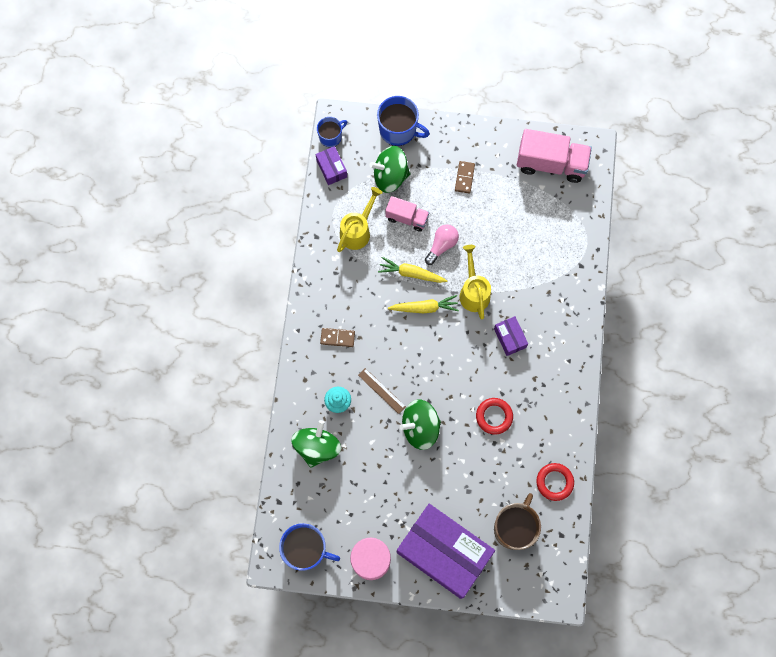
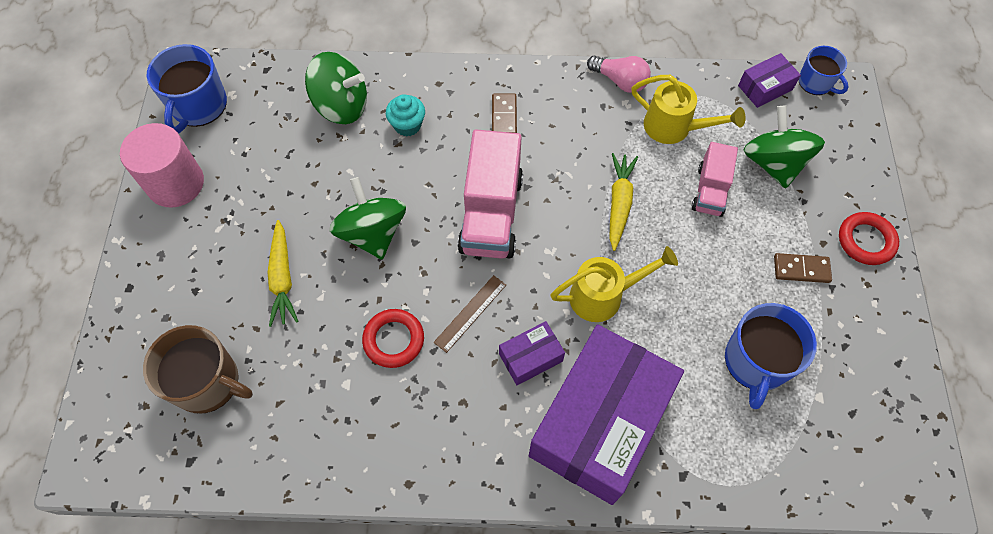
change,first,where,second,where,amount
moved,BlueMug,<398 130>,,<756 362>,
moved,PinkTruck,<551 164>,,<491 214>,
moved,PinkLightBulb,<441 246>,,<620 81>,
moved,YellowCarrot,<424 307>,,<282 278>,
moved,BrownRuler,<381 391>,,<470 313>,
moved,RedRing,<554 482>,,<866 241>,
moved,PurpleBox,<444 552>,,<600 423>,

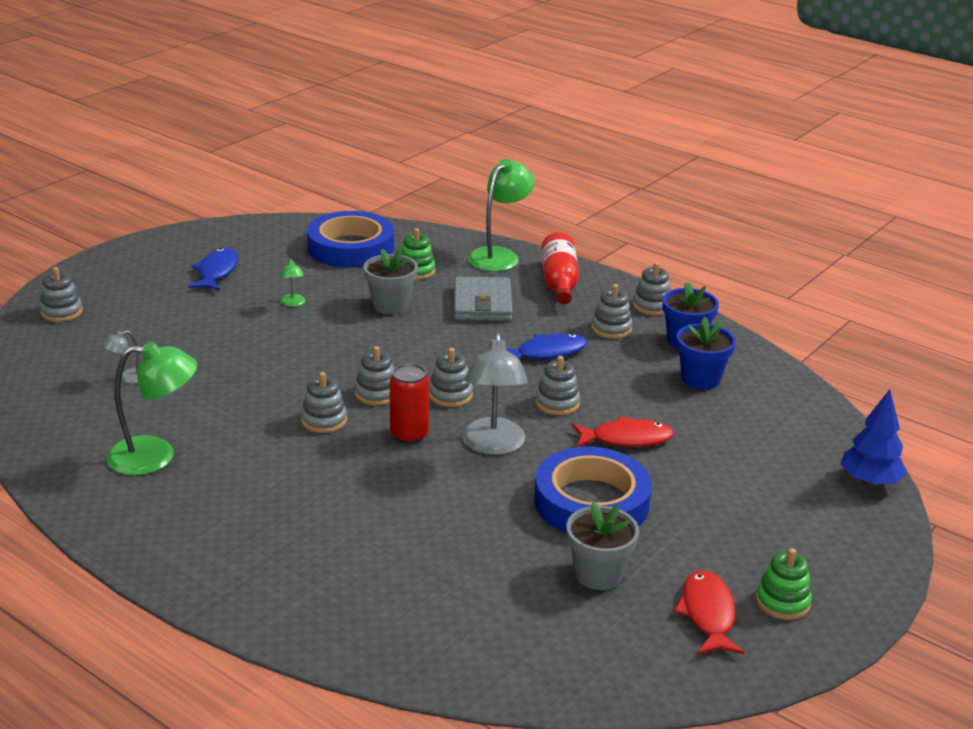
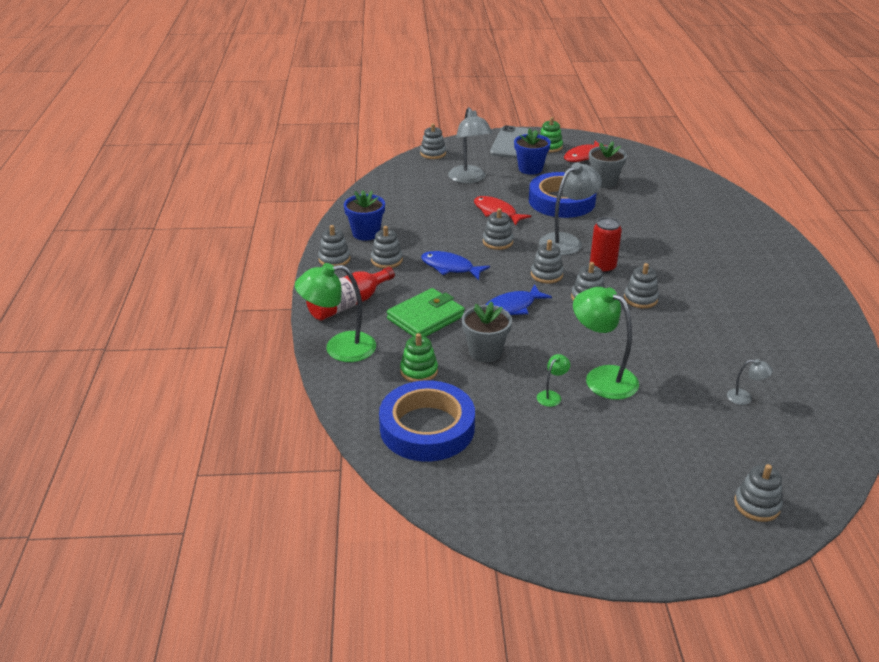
change,first,where,second,where,amount
moved,BlueFish,<217 272>,,<512 307>,
recoloured,GreyWallet,<482 304>,GreenWallet,<425 317>,
moved,BlueFlowerPot,<700 379>,,<530 169>,
moved,GreenLamp,<156 456>,,<602 377>,
replaced,BlueTree,<870 482>,GreyStackingToy,<433 153>,
added,,,GreyLamp,<469 179>,
added,,,GreyPhone,<510 143>,

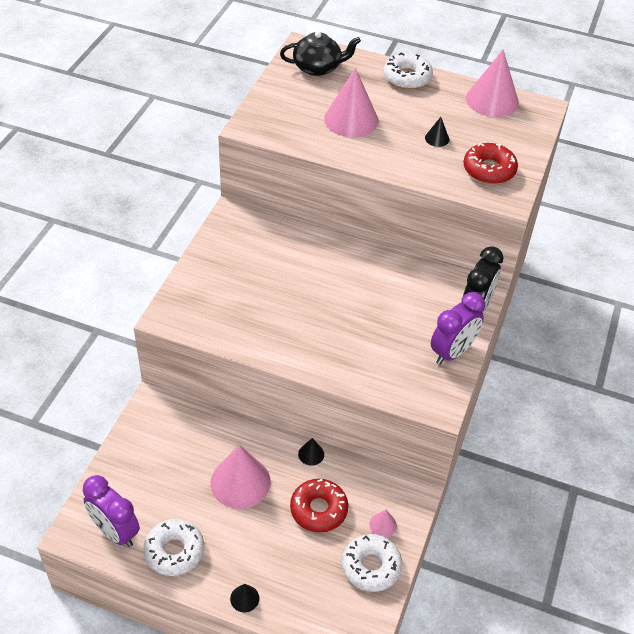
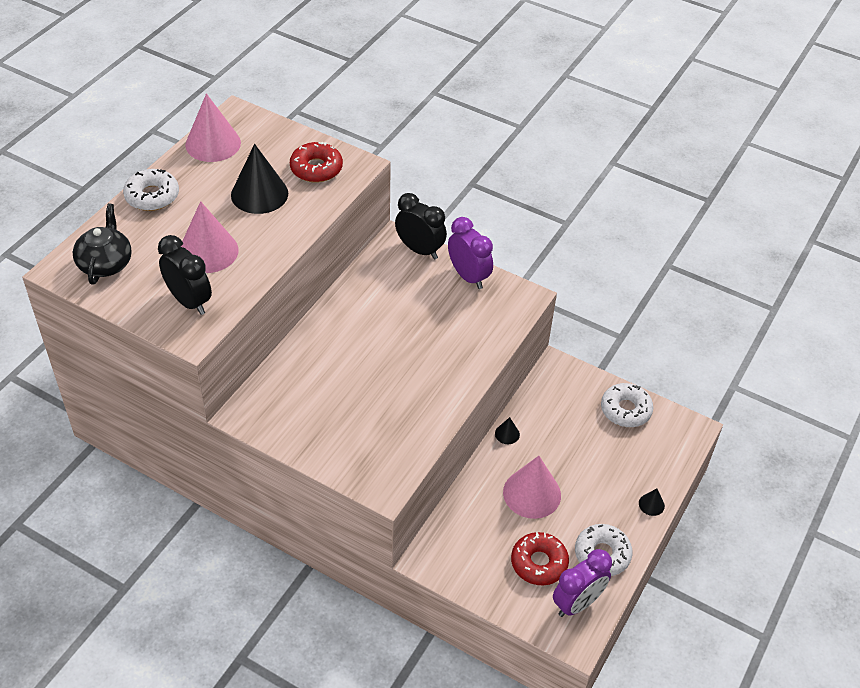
change,first,where,second,where,amount
resized,BlackCone,<437 138>,,<259 194>,x2.24
moved,RedDonut,<318 509>,,<539 563>,
removed,PinkCone,<383 525>,,,
added,,,BlackClock,<189 301>,

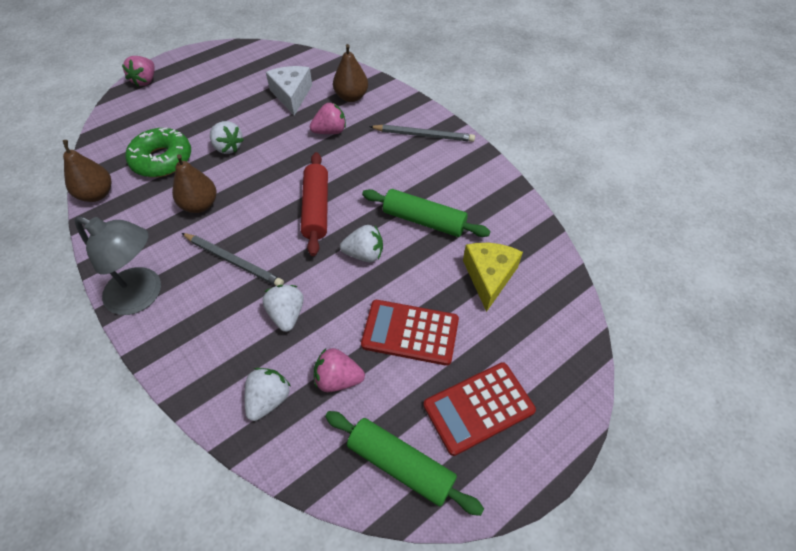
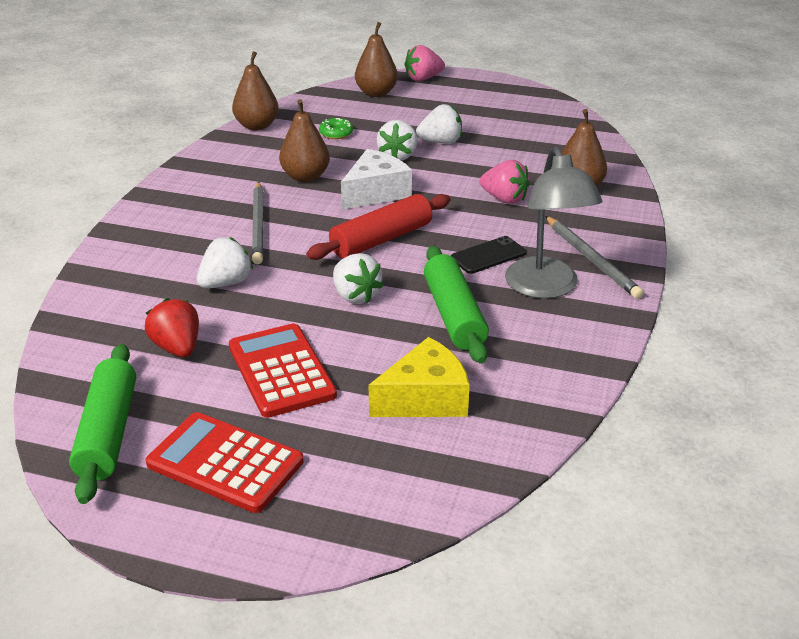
change,first,where,second,where,amount
moved,WhiteCheese,<291 95>,,<375 192>,
resized,GreenDonut,<162 160>,,<336 133>,x0.46
moved,GreyLamp,<143 295>,,<546 288>,
recoloured,PinkStrawberry,<338 379>,RedStrawberry,<177 348>,
moved,WhiteStrawberry,<268 399>,,<441 142>,
added,,,BrownPear,<376 93>,
added,,,BlackPhone,<488 255>,

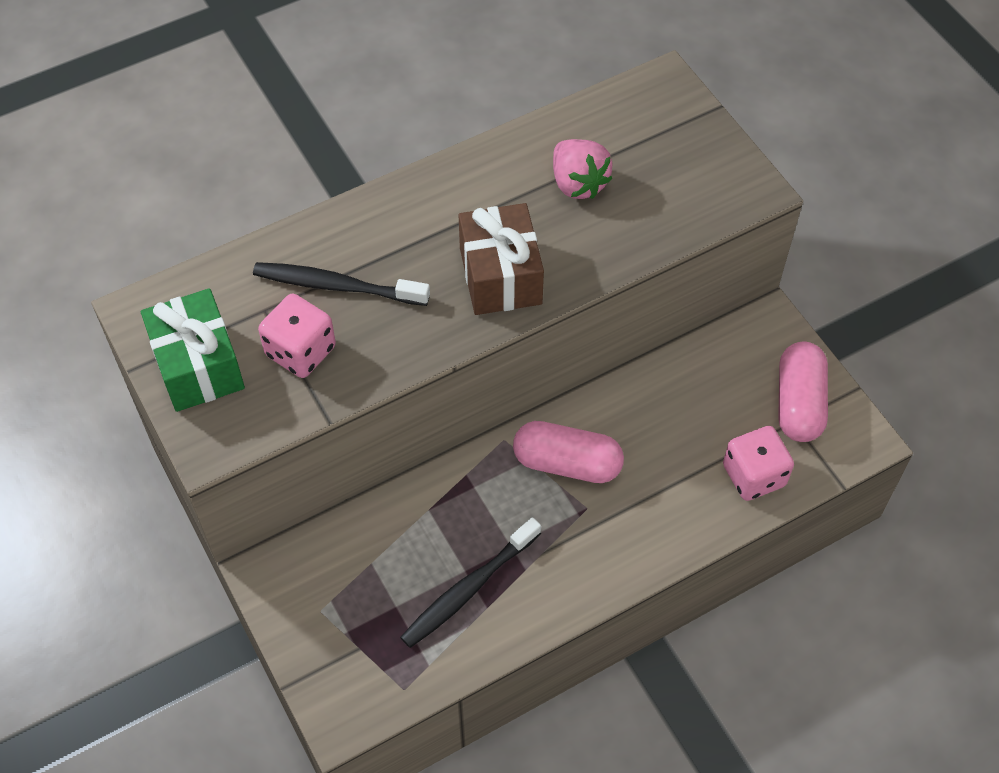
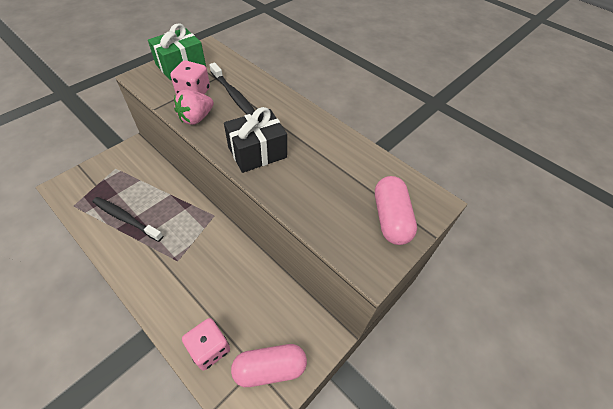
change,first,where,second,where,amount
moved,PinkStrawberry,<578 183>,,<196 118>,
recoloured,BrownGift,<500 276>,BlackGift,<257 152>,
turned,BlackToothbrush,<336 286>,,<234 96>,150 degrees clockwise
moved,PinkCapsule,<567 463>,,<390 218>,

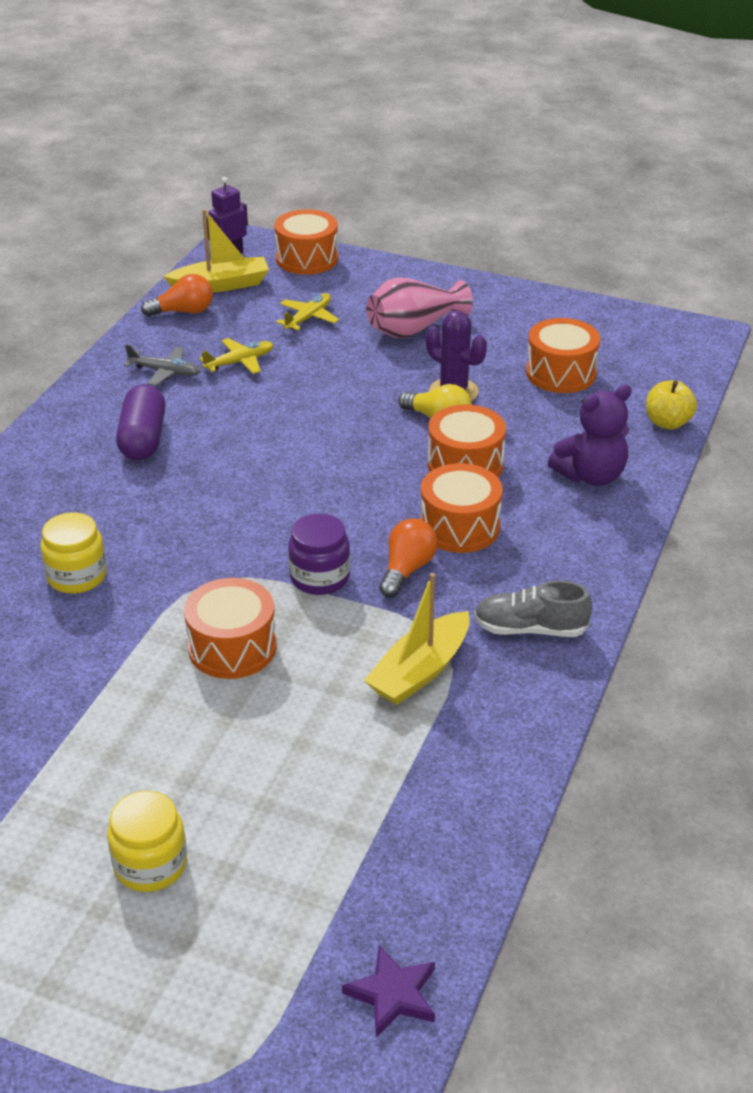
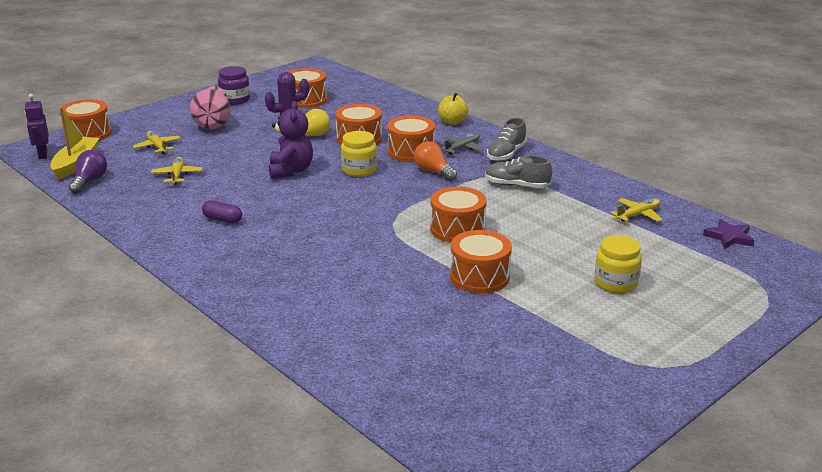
change,first,where,second,where,amount
recoloured,OrangeLightBulb,<183 311>,PurpleLightBulb,<90 181>,
moved,GreyPlane,<164 372>,,<462 148>,
moved,YellowApple,<667 422>,,<452 122>,
resized,PurpleCapsule,<143 439>,,<222 220>,x0.60
moved,PurpleTeddyBear,<591 475>,,<291 171>,
moved,YellowJar,<77 576>,,<359 170>,
moved,PurpleJar,<319 577>,,<235 100>,
replaced,YellowBoat,<420 671>,GreyShoe,<516 185>,
added,,,YellowPlane,<638 215>,
added,,,OrangeDrum,<479 276>,

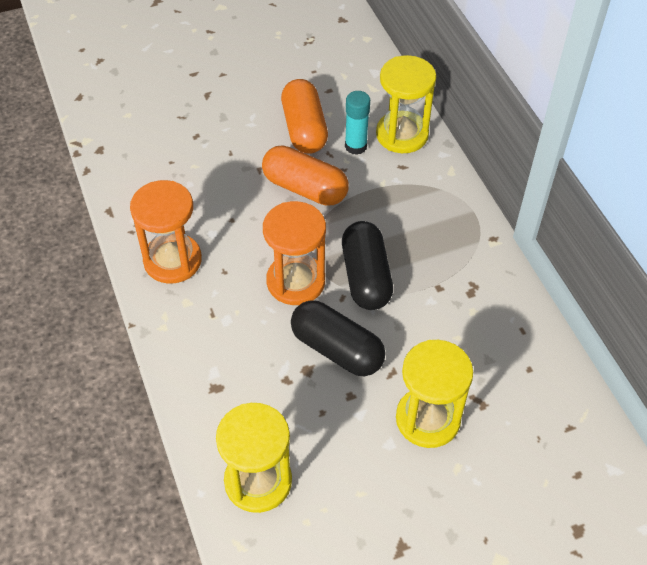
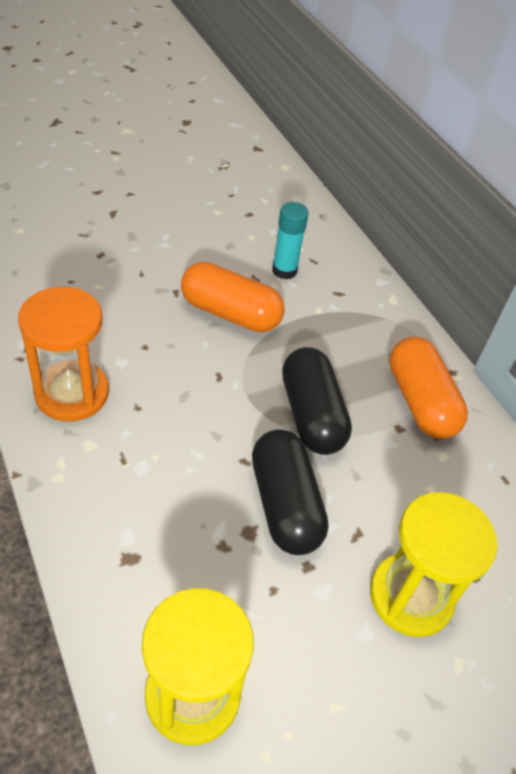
change,first,where,second,where,amount
removed,YellowHourglass,<402 134>,,,
moved,OrangeCapsule,<304 129>,,<420 402>,
removed,OrangeHourglass,<296 281>,,,
turned,BlackCapsule,<337 349>,,<285 504>,45 degrees clockwise

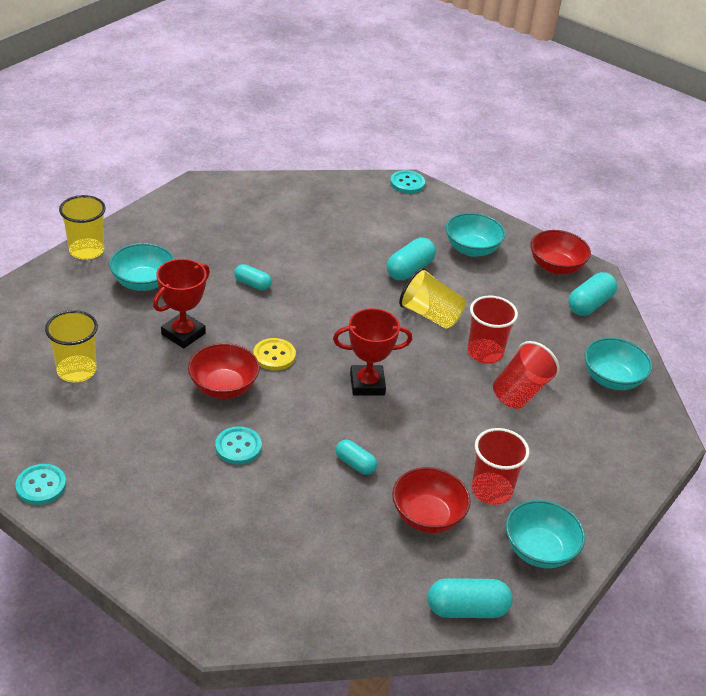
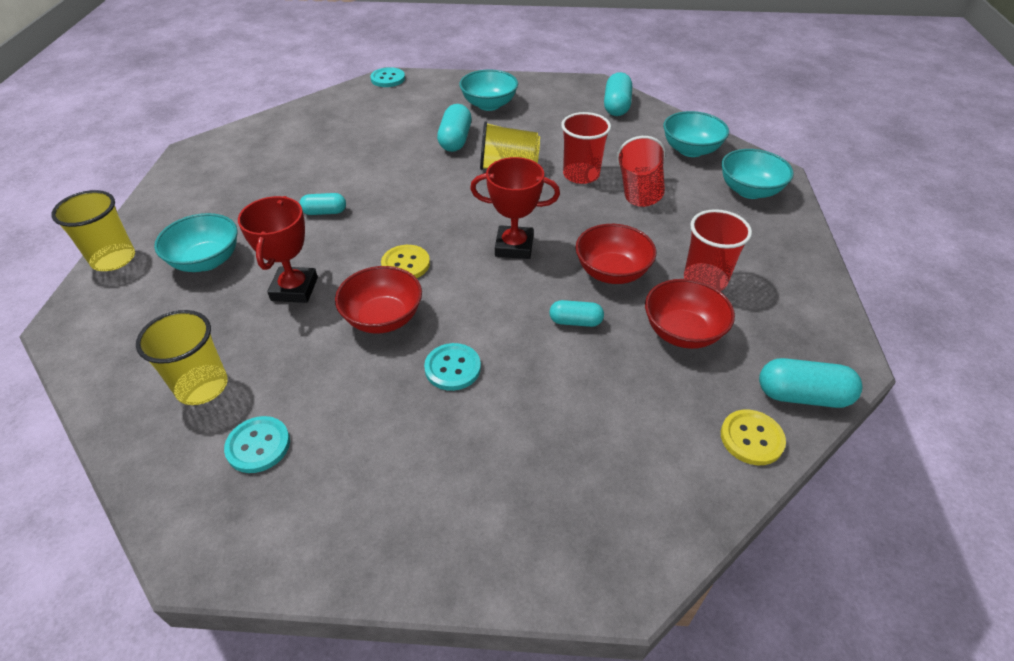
change,first,where,second,where,amount
moved,RedBowl,<555 267>,,<612 272>,
turned,RedTrophy,<367 384>,,<514 246>,45 degrees clockwise
moved,TurquoiseButton,<41 485>,,<258 445>,
moved,TurquoiseBowl,<539 550>,,<749 190>,
turned,TurquoiseCapsule,<467 609>,,<802 396>,45 degrees clockwise
added,,,YellowButton,<751 438>,

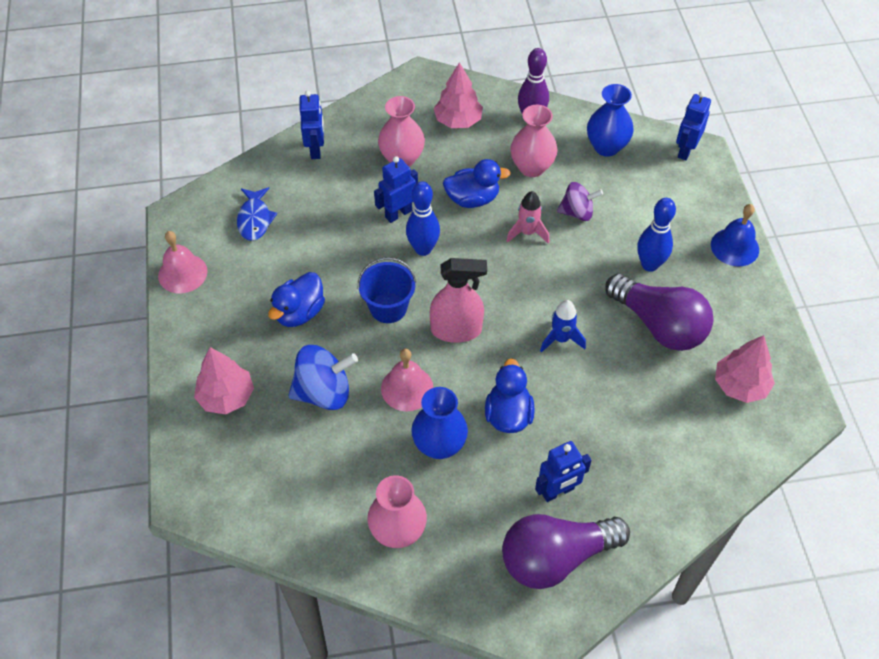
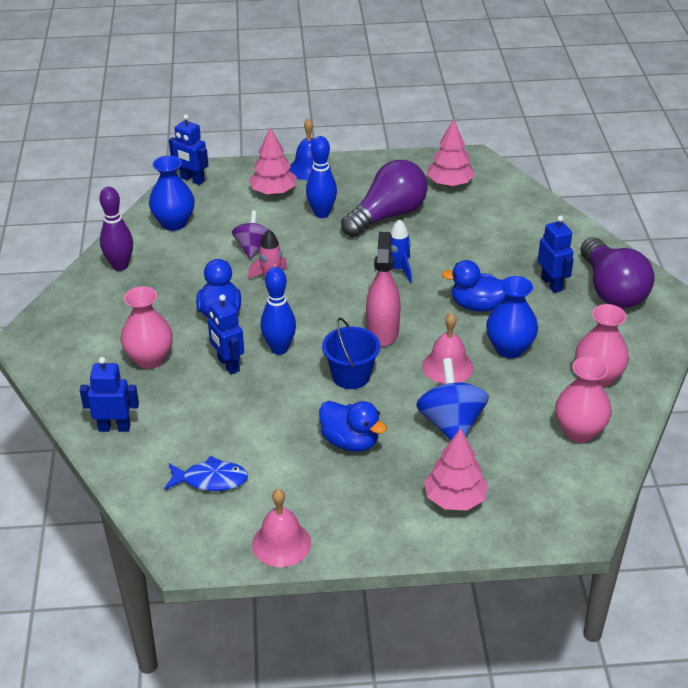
change,first,where,second,where,amount
moved,PinkTree,<458 121>,,<273 192>,
moved,PinkVase,<531 167>,,<579 431>,

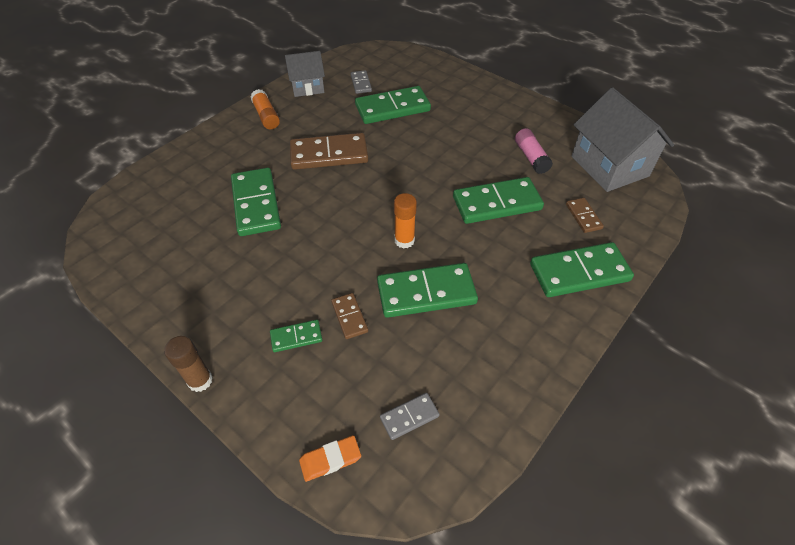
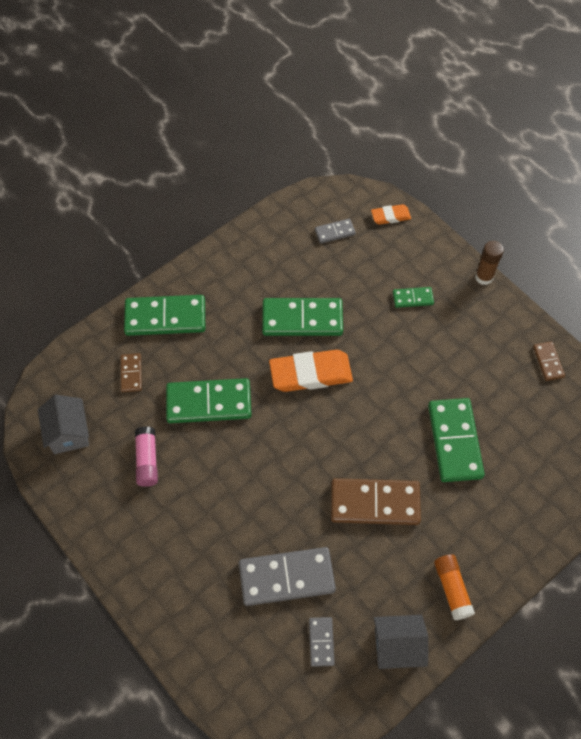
change,first,where,second,where,amount
recoloured,GreenDomino,<392 108>,GreyDomino,<286 578>,
resized,GreyHouse,<609 166>,,<68 433>,x0.60
replaced,OrangeGlueStick,<404 240>,OrangeEraser,<310 373>,
moved,BrownDomino,<349 317>,,<548 362>,

